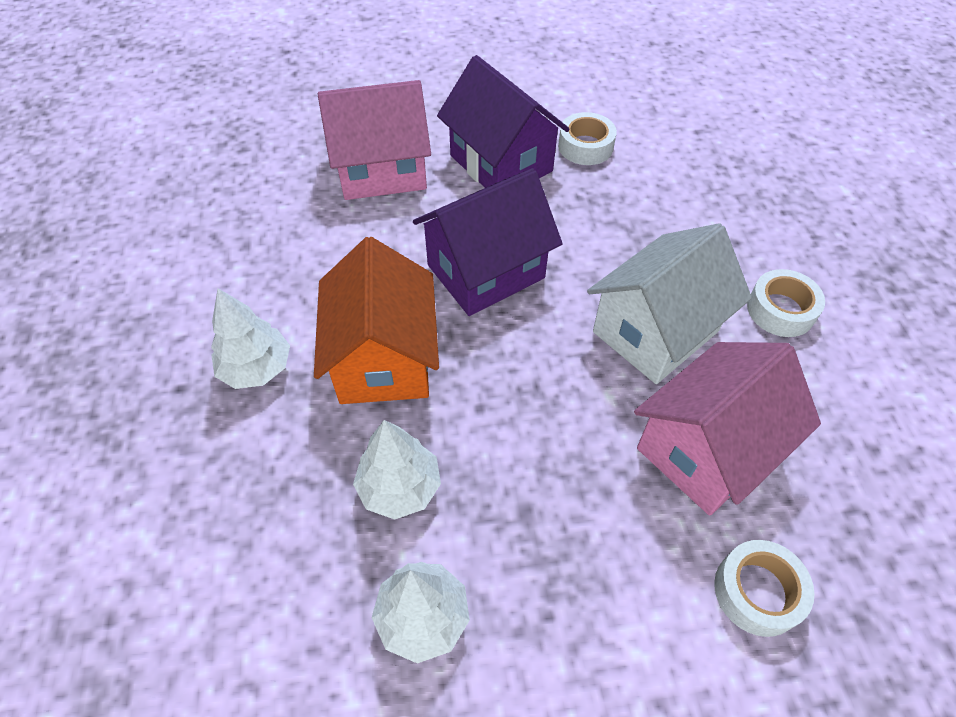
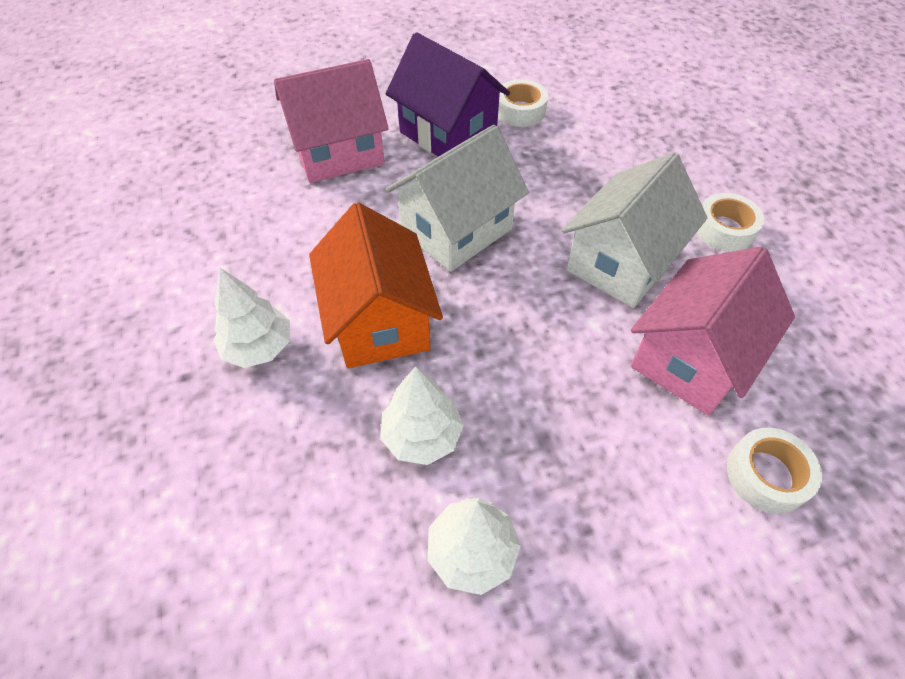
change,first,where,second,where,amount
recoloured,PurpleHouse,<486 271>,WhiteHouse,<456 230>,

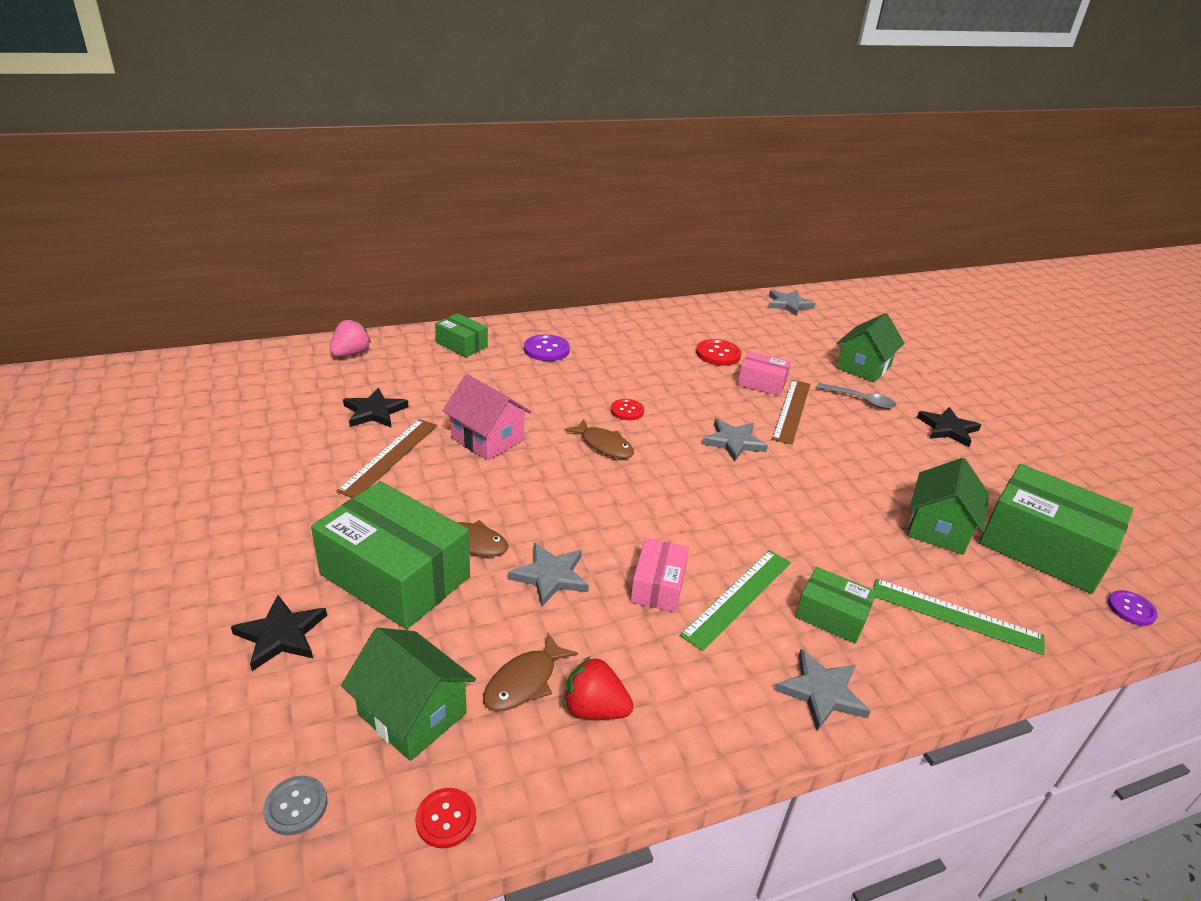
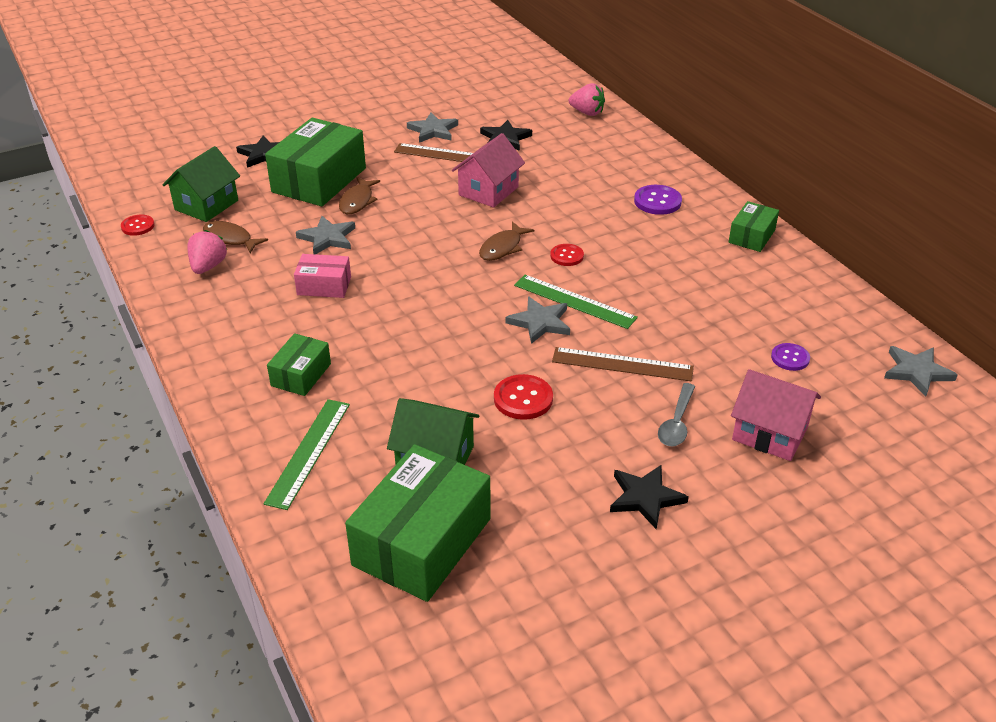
change,first,where,second,where,amount
moved,GreenBox,<462 345>,,<752 236>,
recoloured,GreenHouse,<863 367>,PinkHouse,<770 433>,
moved,RedButton,<718 354>,,<523 399>,
removed,PinkBox,<762 383>,,,
moved,GreenRuler,<738 597>,,<574 301>,
moved,PurpleButton,<1131 609>,,<790 358>,
moved,GreyStar,<822 692>,,<433 130>,
recoloured,RedStrawberry,<594 709>,PinkStrawberry,<208 266>,
removed,GreyButton,<296 806>,,,

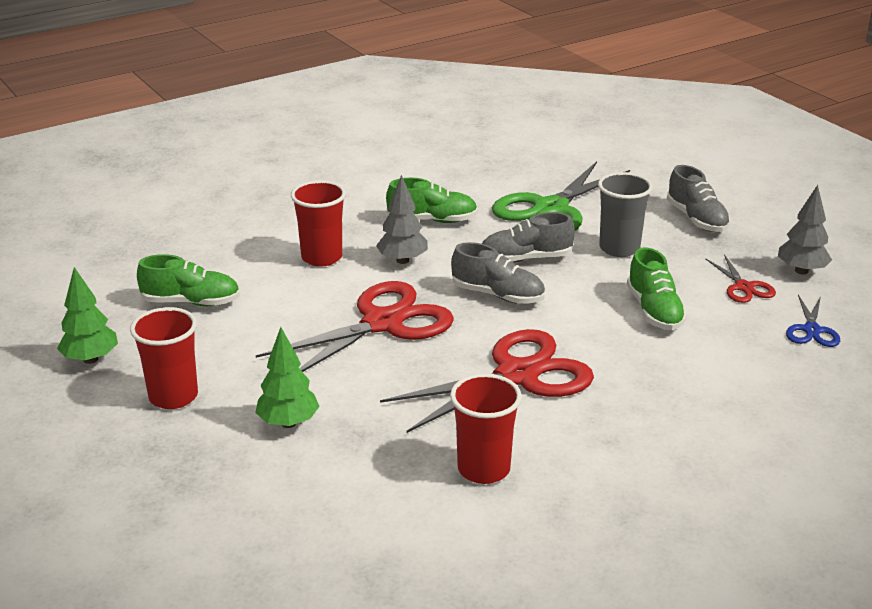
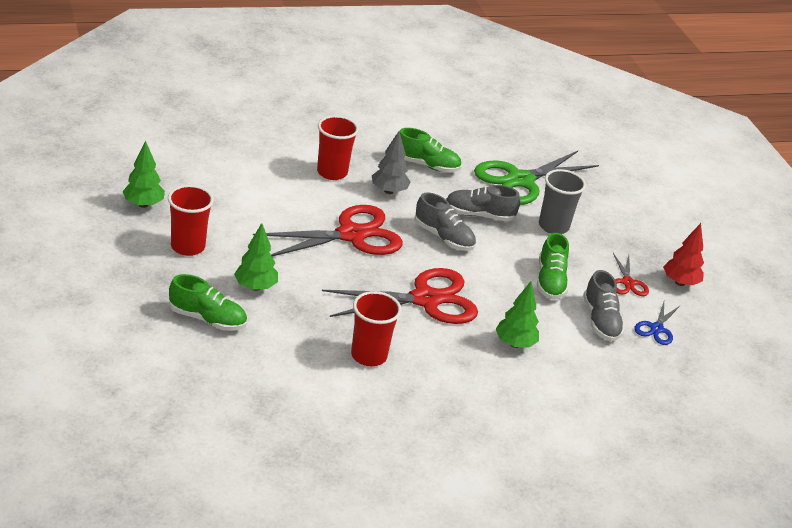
change,first,where,second,where,amount
moved,GreyShoe,<696 219>,,<600 321>,
recoloured,GreyTree,<801 271>,RedTree,<680 282>,
moved,GreenShoe,<191 302>,,<207 319>,
added,,,GreenTree,<515 344>,

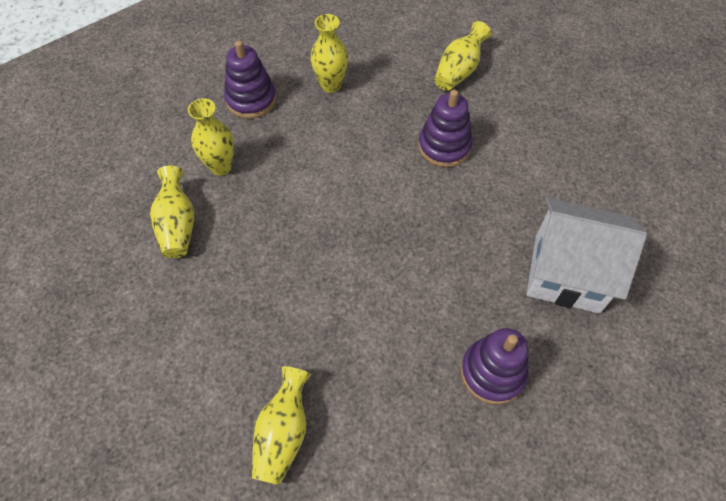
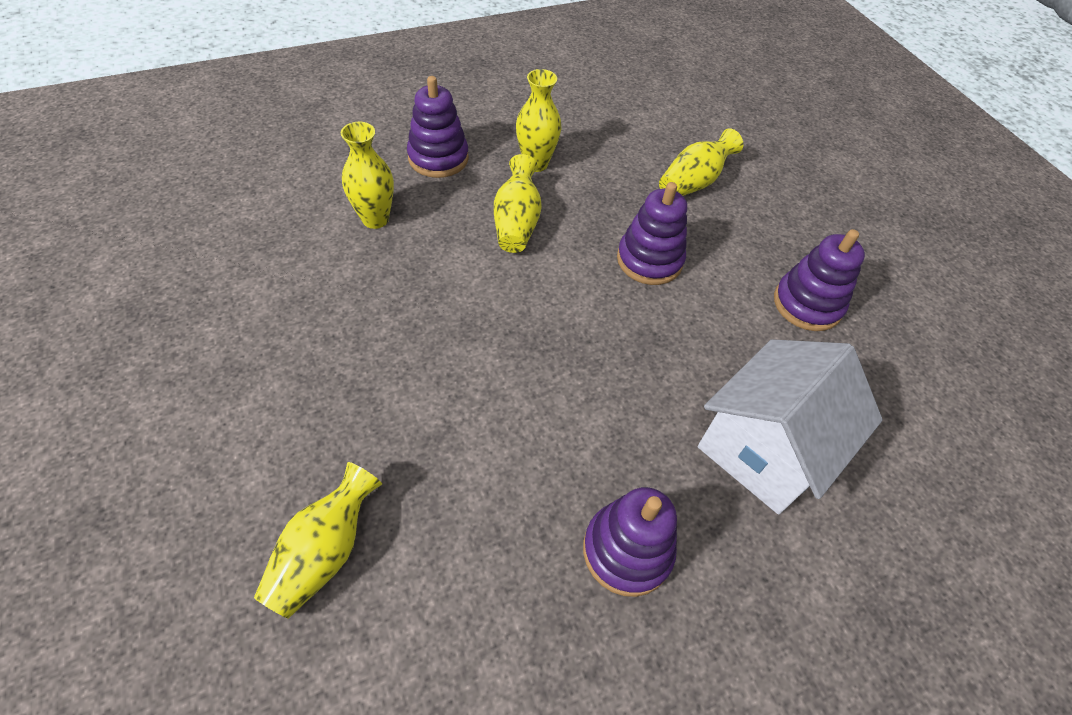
change,first,where,second,where,amount
moved,YellowVase,<177 225>,,<516 223>,
turned,WhiteHouse,<566 273>,,<764 449>,75 degrees counterclockwise
added,,,PurpleStackingToy,<807 304>,

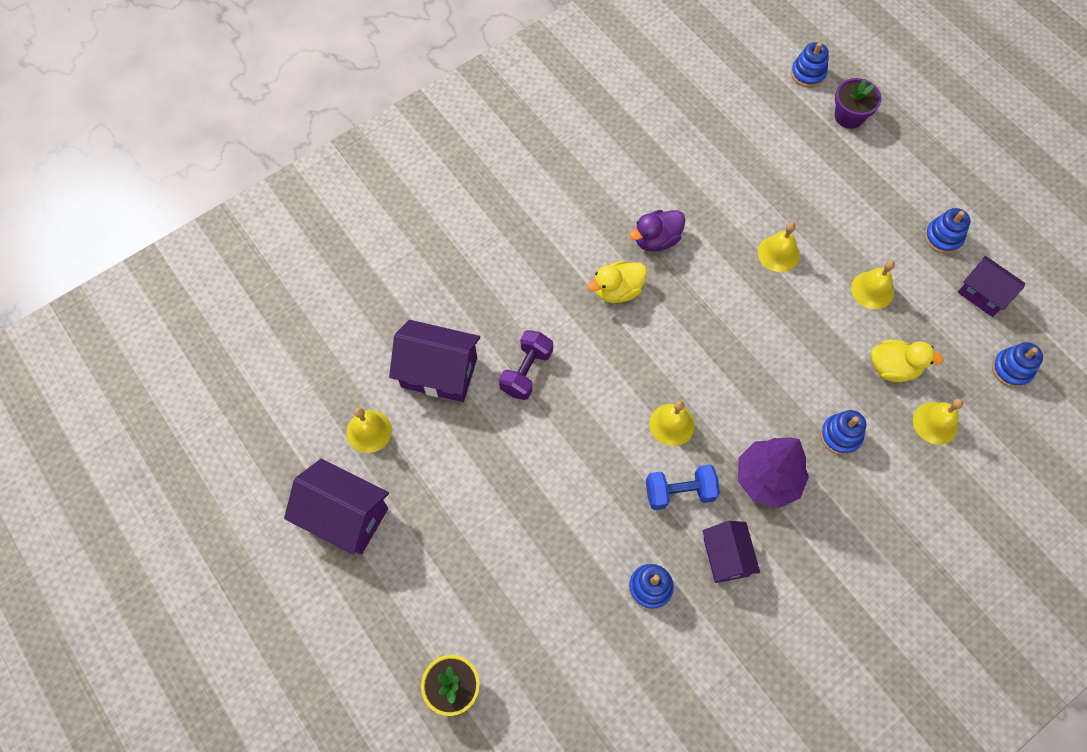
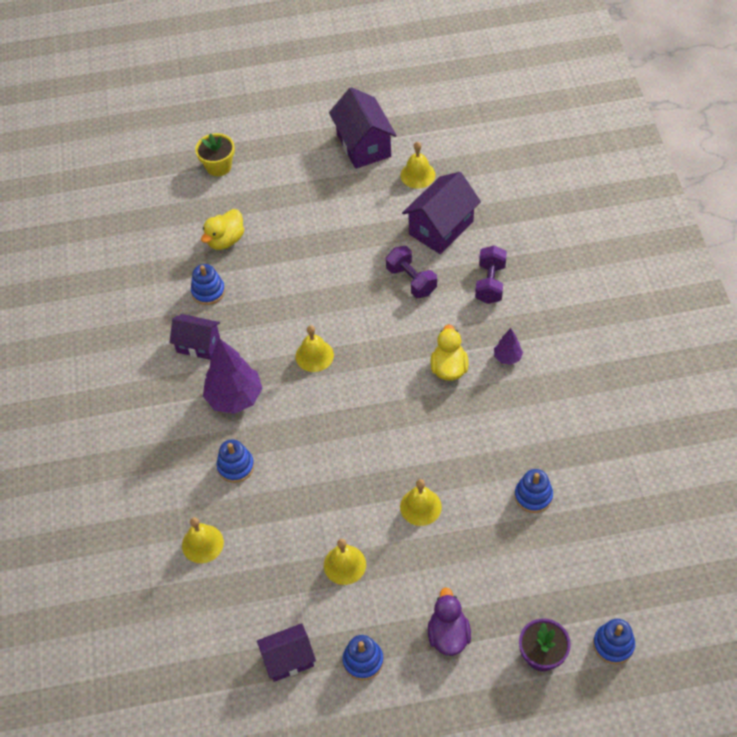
change,first,where,second,where,amount
moved,PurpleDuck,<656 240>,,<448 635>,
moved,YellowDuck,<893 368>,,<225 240>,
moved,BlueStackingToy,<1011 369>,,<533 496>,
turned,PurpleHouse,<345 516>,,<363 145>,75 degrees counterclockwise
removed,BlueDumbbell,<679 492>,,,
added,,,PurpleDumbbell,<490 283>,
added,,,PurpleTree,<507 357>,

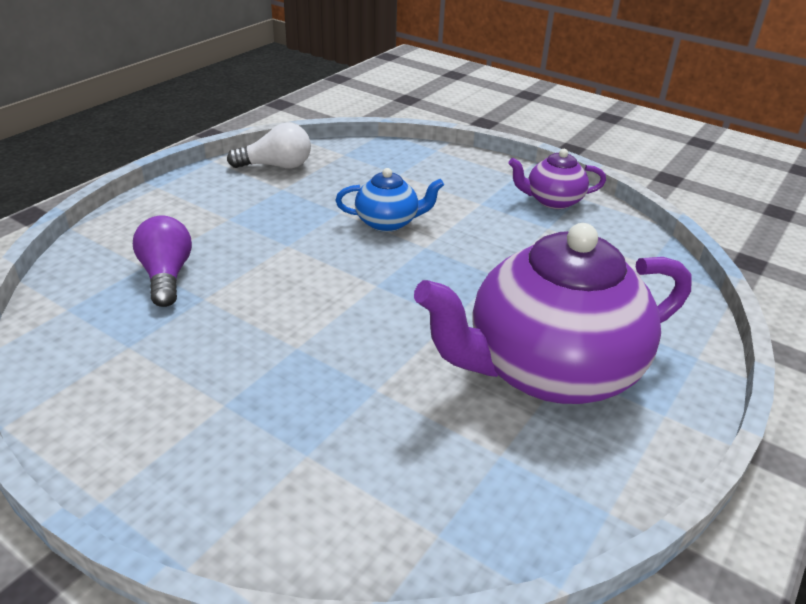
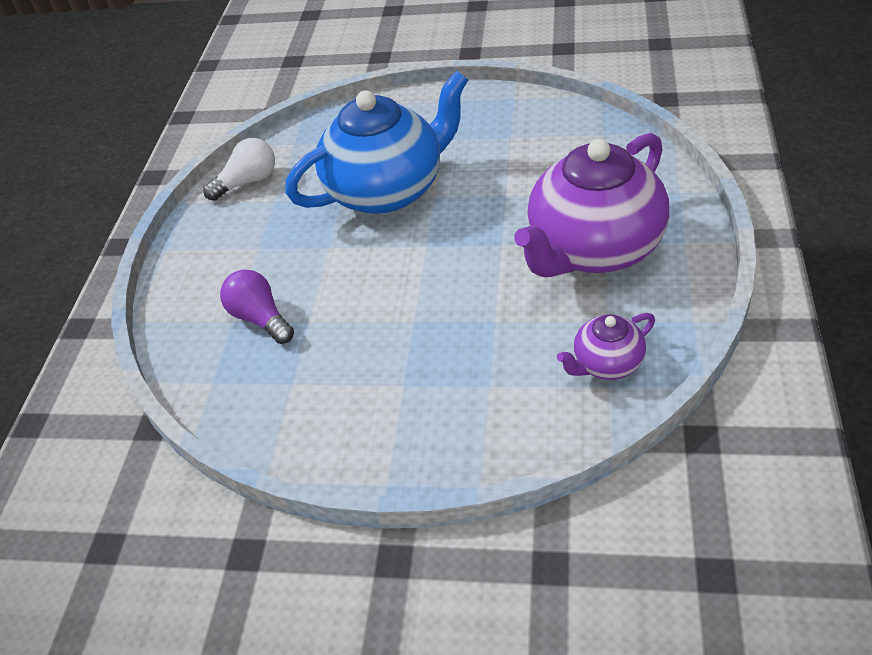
change,first,where,second,where,amount
moved,PurpleTeapot,<552 201>,,<606 364>,
resized,BlueTeapot,<388 222>,,<388 190>,x2.17

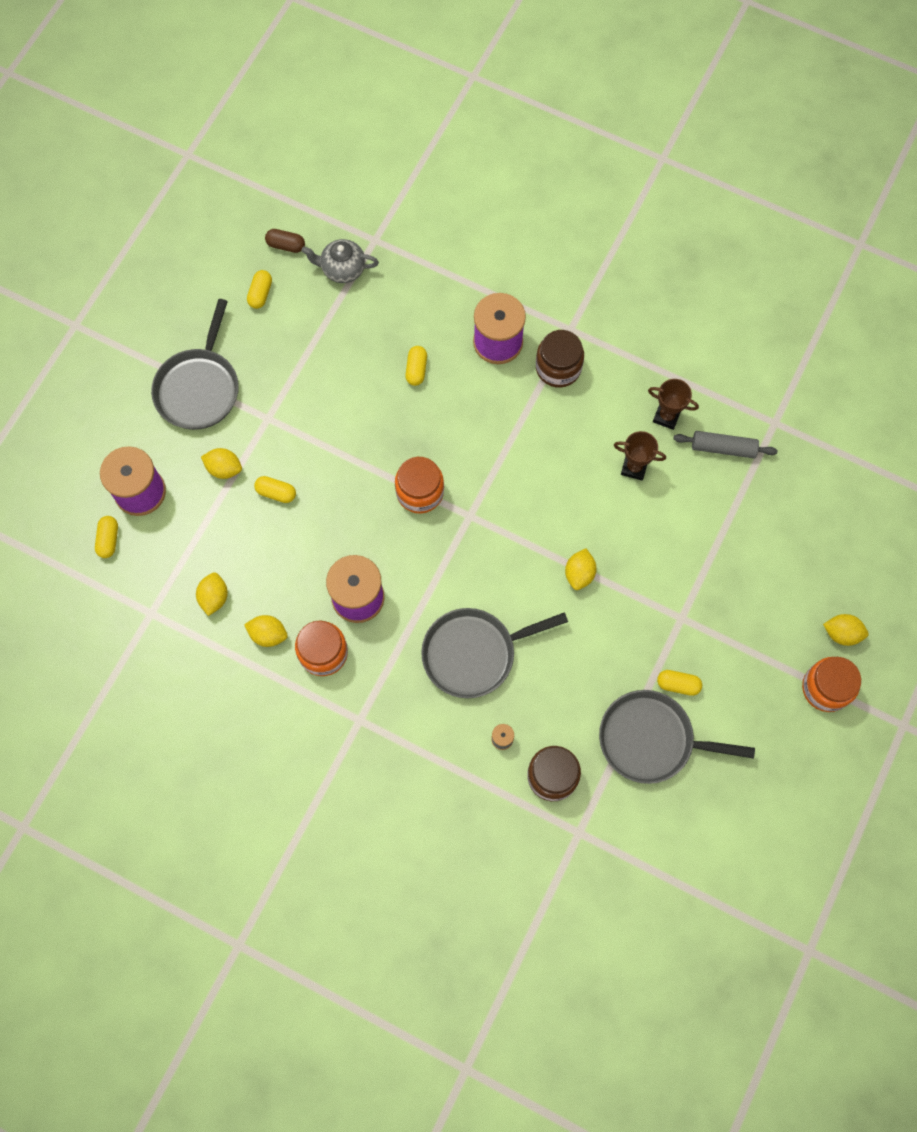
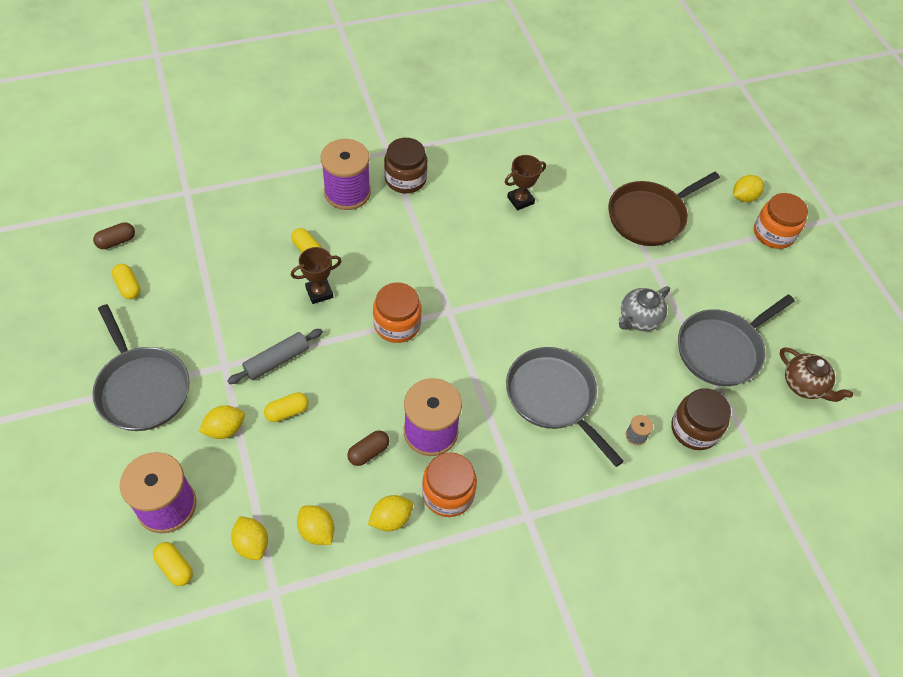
change,first,where,second,where,amount
moved,GreyTeapot,<342 269>,,<638 319>,
moved,BrownTrophy,<666 416>,,<319 292>,
moved,GreyRollingPin,<723 448>,,<277 360>,
moved,YellowLemon,<579 574>,,<252 543>,
turned,GreyPan,<473 653>,,<553 397>,120 degrees clockwise
removed,YellowCapsule,<678 684>,,,
added,,,BrownPan,<649 216>,
added,,,BrownTeapot,<804 385>,
added,,,BrownCapsule,<368 452>,

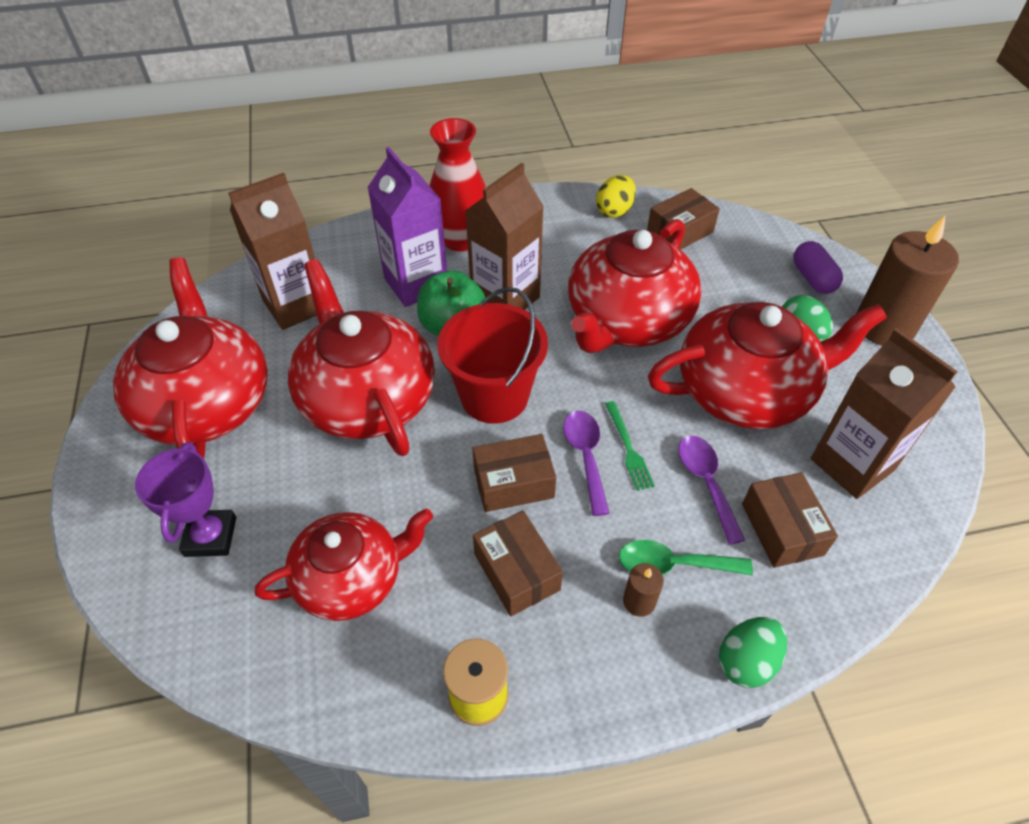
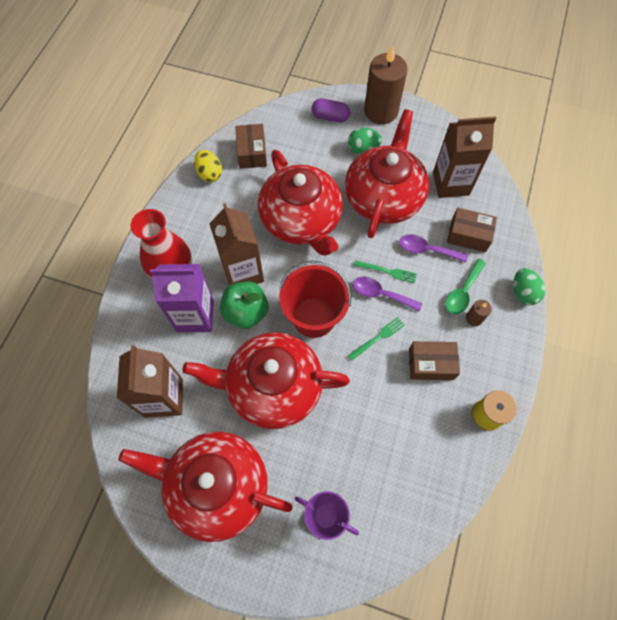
change,first,where,second,where,amount
replaced,BrownBox,<513 483>,GreenFork,<378 338>,
removed,RedTeapot,<351 578>,,,

